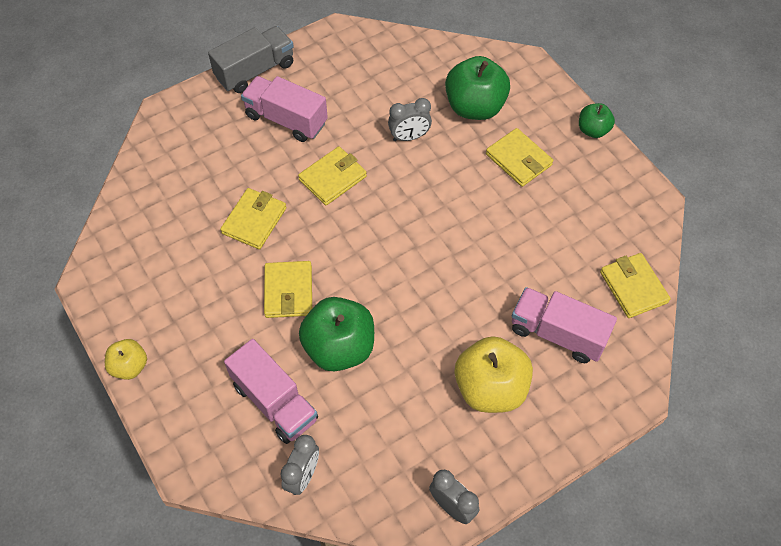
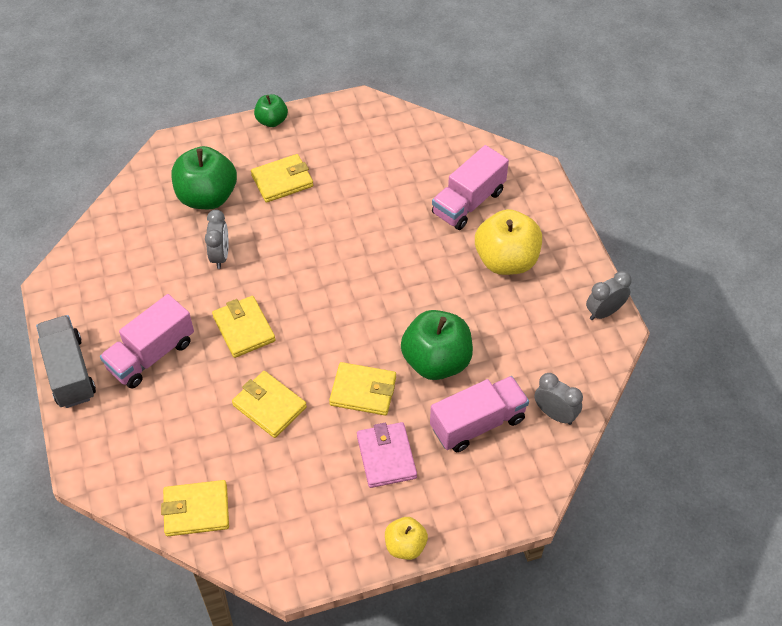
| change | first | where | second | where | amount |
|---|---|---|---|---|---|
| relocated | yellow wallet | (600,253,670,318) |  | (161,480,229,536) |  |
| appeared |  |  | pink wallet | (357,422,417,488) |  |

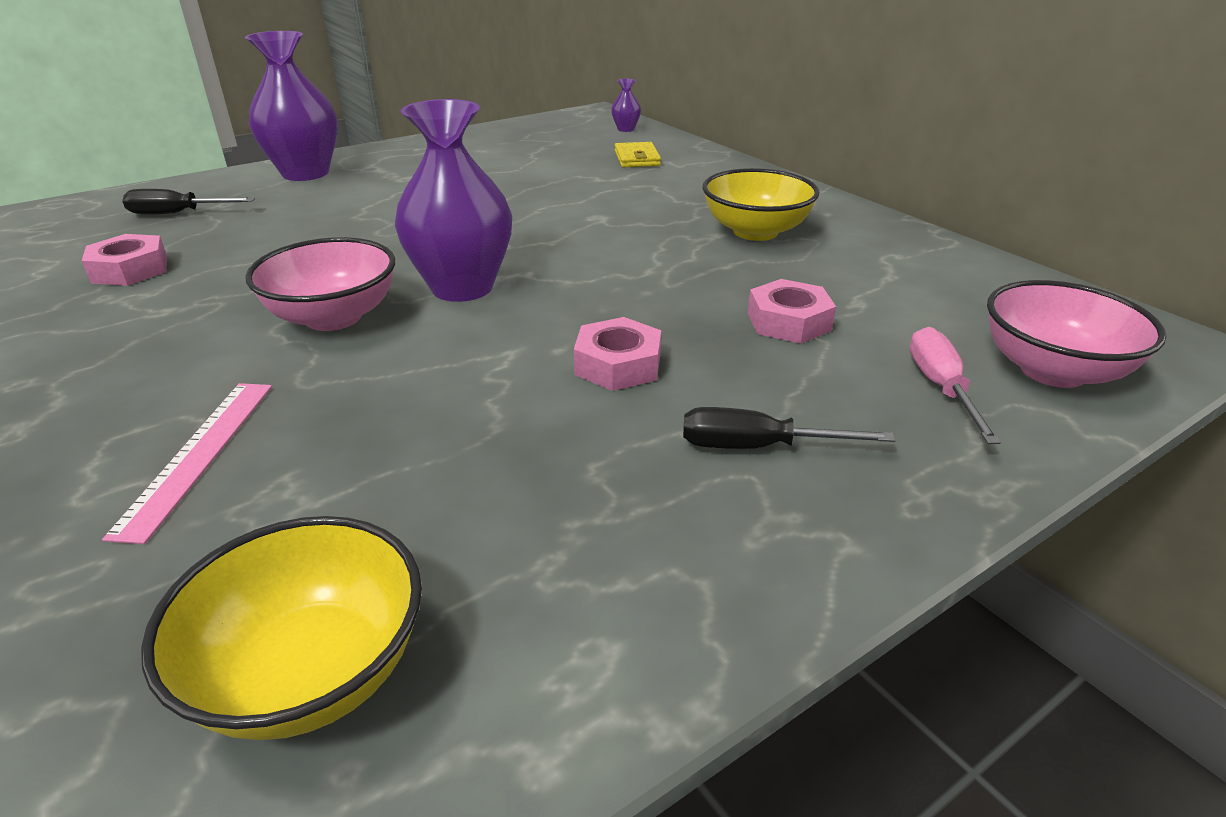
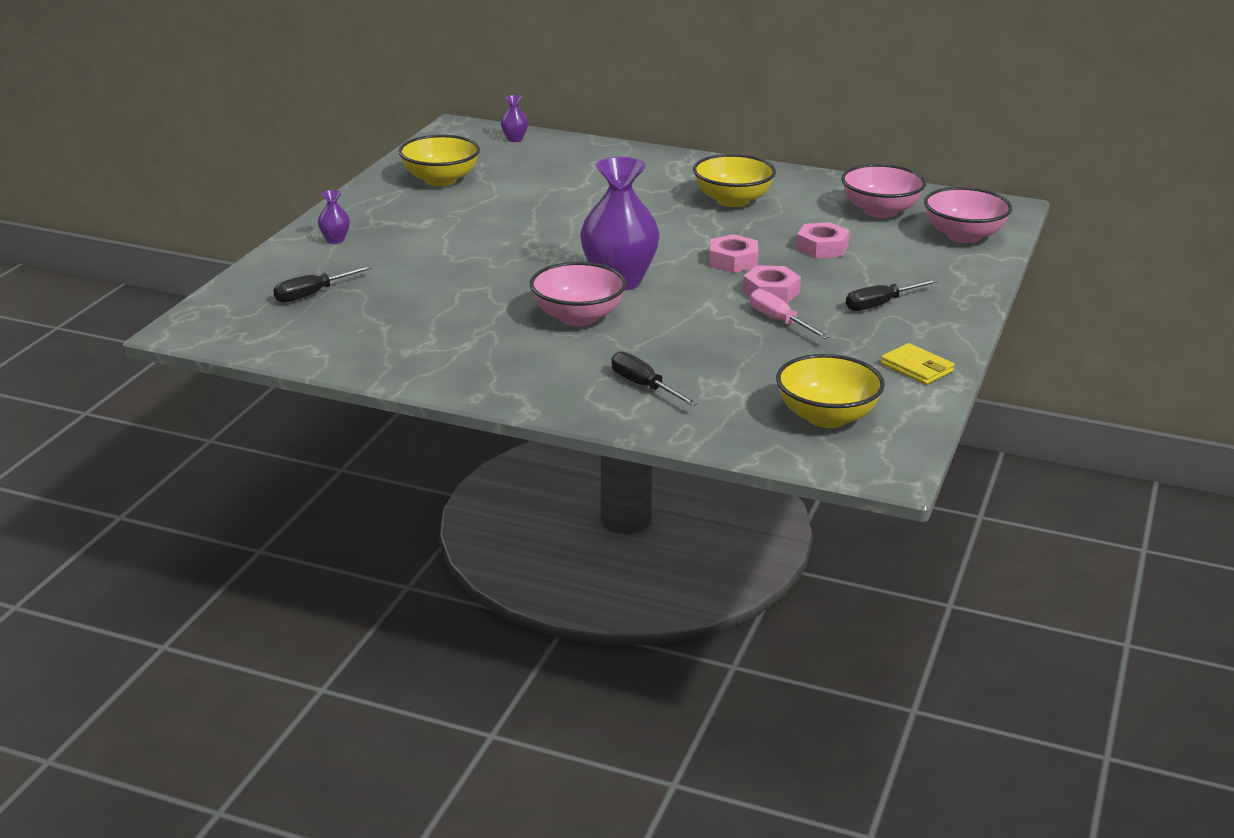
| change | first | where | second | where | amount |
|---|---|---|---|---|---|
| size | purple vase | (245,31,338,181) |  | (318,190,350,244) | x0.43 |
| appeared |  |  | yellow bowl | (398,135,480,186) |  |
| exchanged | pink ruler | (102,383,272,544) | black screwdriver | (611,351,698,406) |  |
| relocated | pink nut | (82,234,168,286) |  | (709,234,759,273) |  |
| relocated | pink screwdriver | (909,327,1001,444) |  | (750,289,830,339) |  |
| appeared |  |  | pink bowl | (841,164,926,218) |  |
| relocated | yellow wallet | (615,142,661,167) |  | (881,343,954,385) |  |

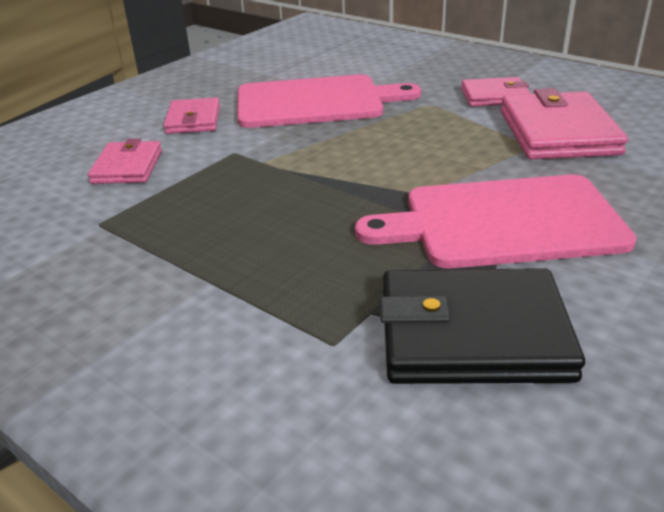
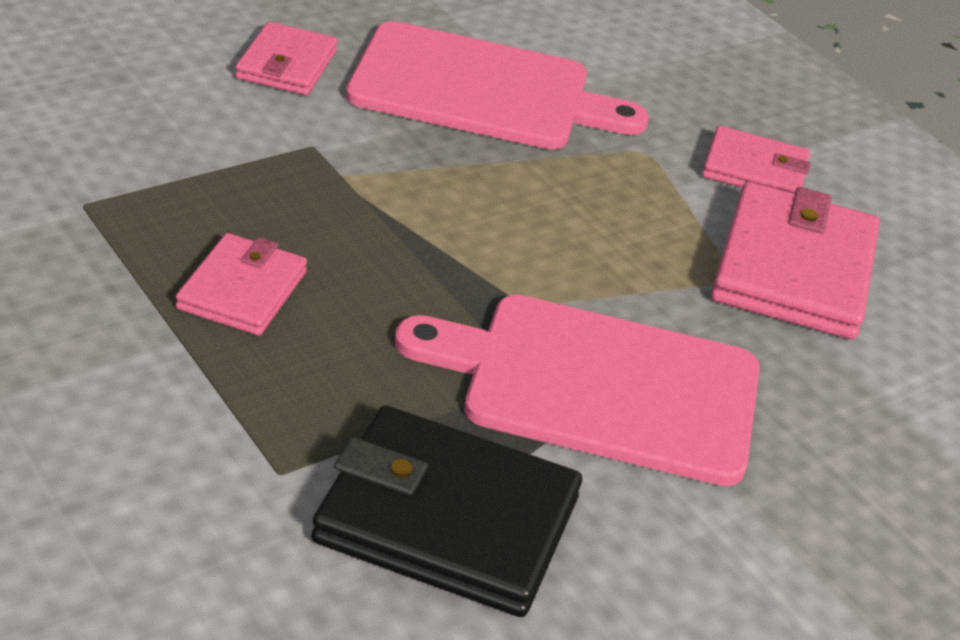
| change | first | where | second | where | amount |
|---|---|---|---|---|---|
| relocated | pink wallet | (88,139,162,184) |  | (176,233,307,336) |  |

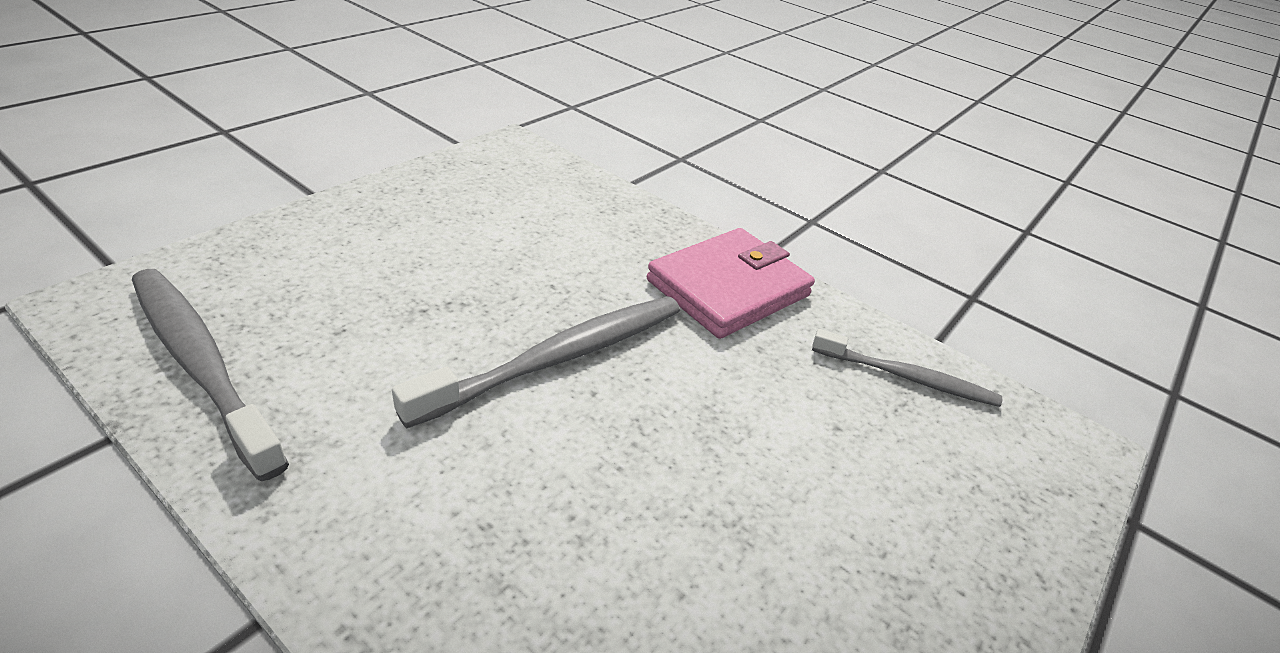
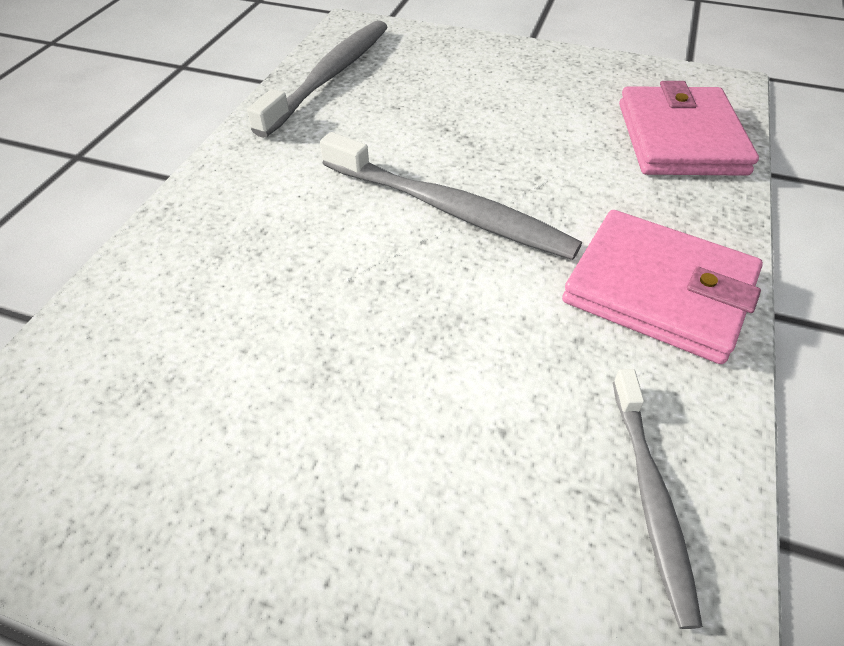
| change | first | where | second | where | amount |
|---|---|---|---|---|---|
| appeared |  |  | pink wallet | (619,81,759,176) |  |

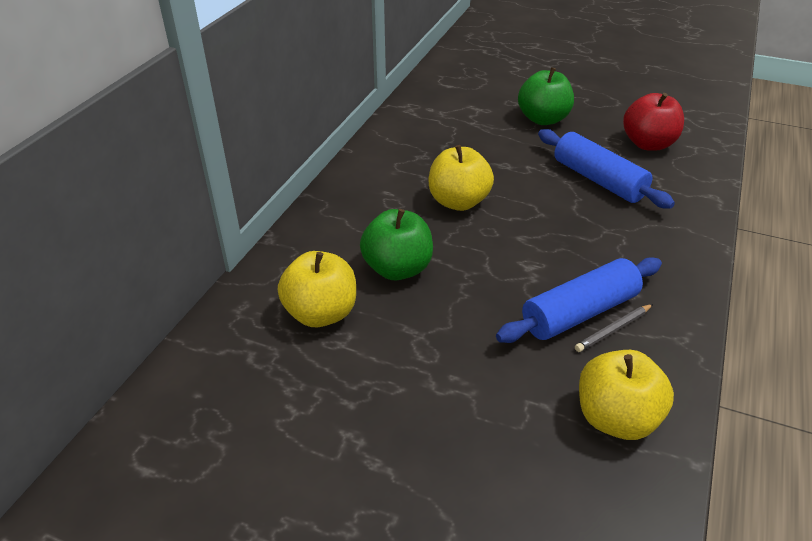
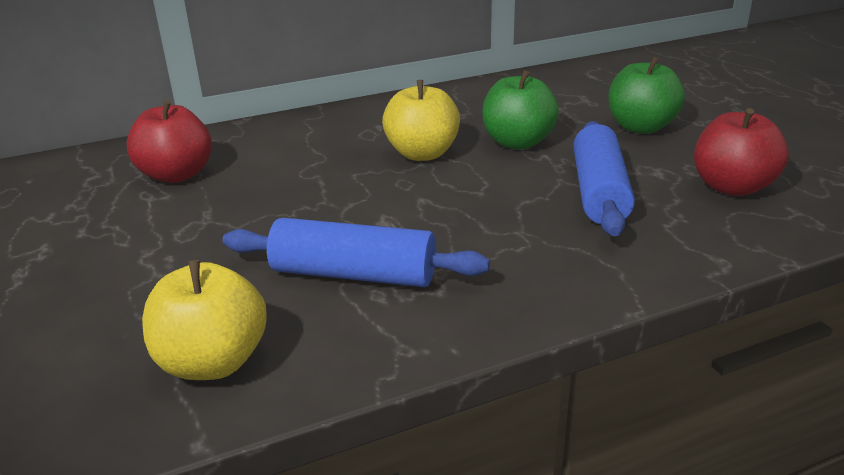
| change | first | where | second | where | amount |
|---|---|---|---|---|---|
| colour | yellow apple | (278,251,356,327) | red apple | (127,100,212,183) |  |
| relocated | green apple | (360,209,433,280) |  | (483,70,559,150) |  |
| missing | grey pencil | (575,304,653,352) |  |  |  |

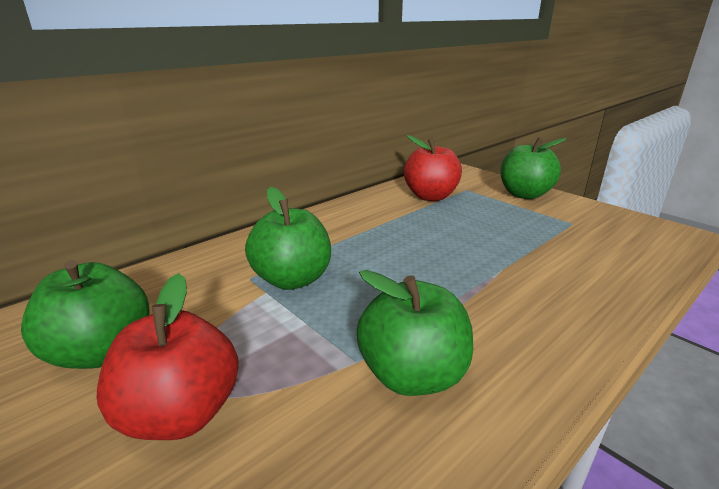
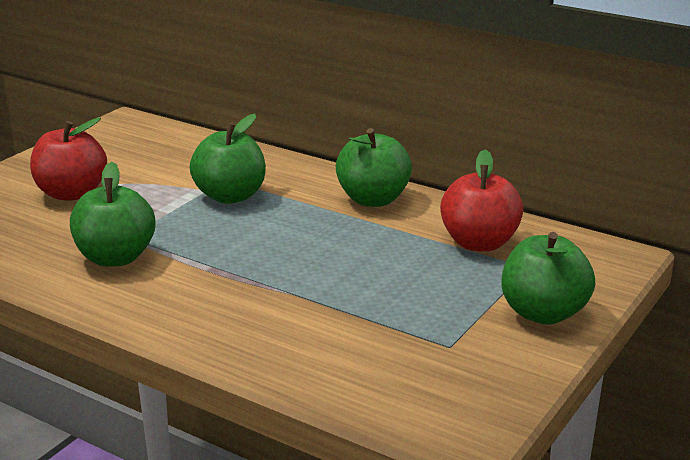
| change | first | where | second | where | amount |
|---|---|---|---|---|---|
| relocated | green apple | (21,260,150,369) |  | (336,128,412,207) |  |

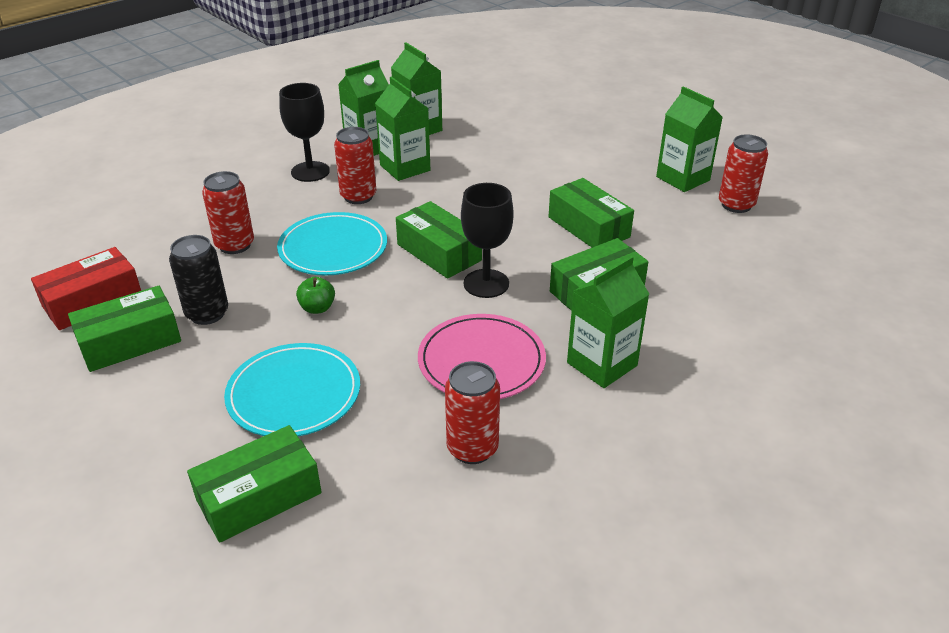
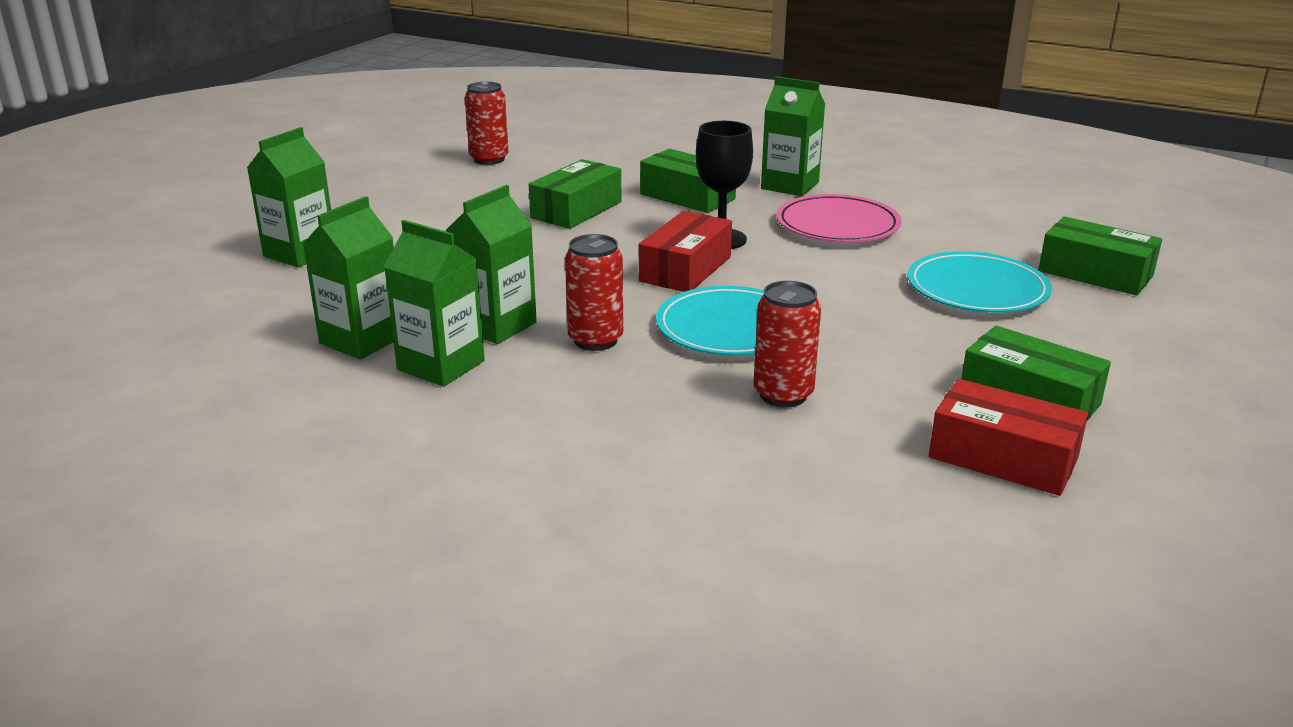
| change | first | where | second | where | amount |
|---|---|---|---|---|---|
| relocated | green carton | (656,86,723,192) |  | (247,127,331,267) |  |
| colour | green box | (396,201,482,279) | red box | (639,211,732,292) |  |
| missing | black can | (169,235,228,325) |  |  |  |
| missing | black goblet | (279,83,330,182) |  |  |  |
| missing | green apple | (296,277,335,314) |  |  |  |
| missing | red can | (445,361,500,464) |  |  |  |

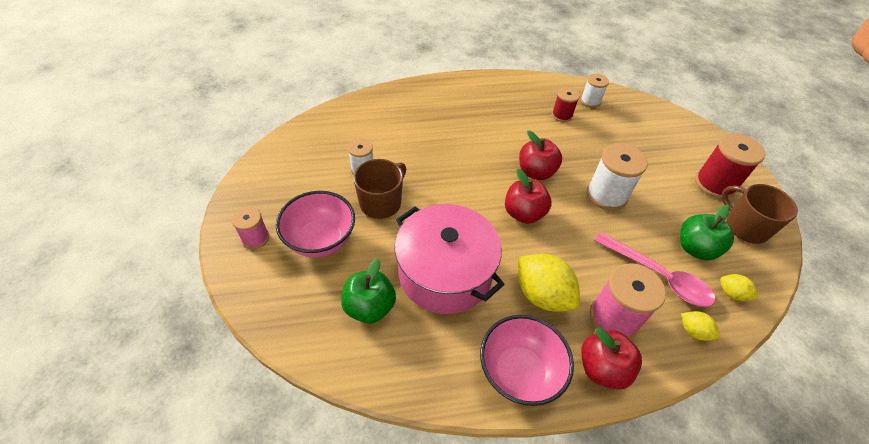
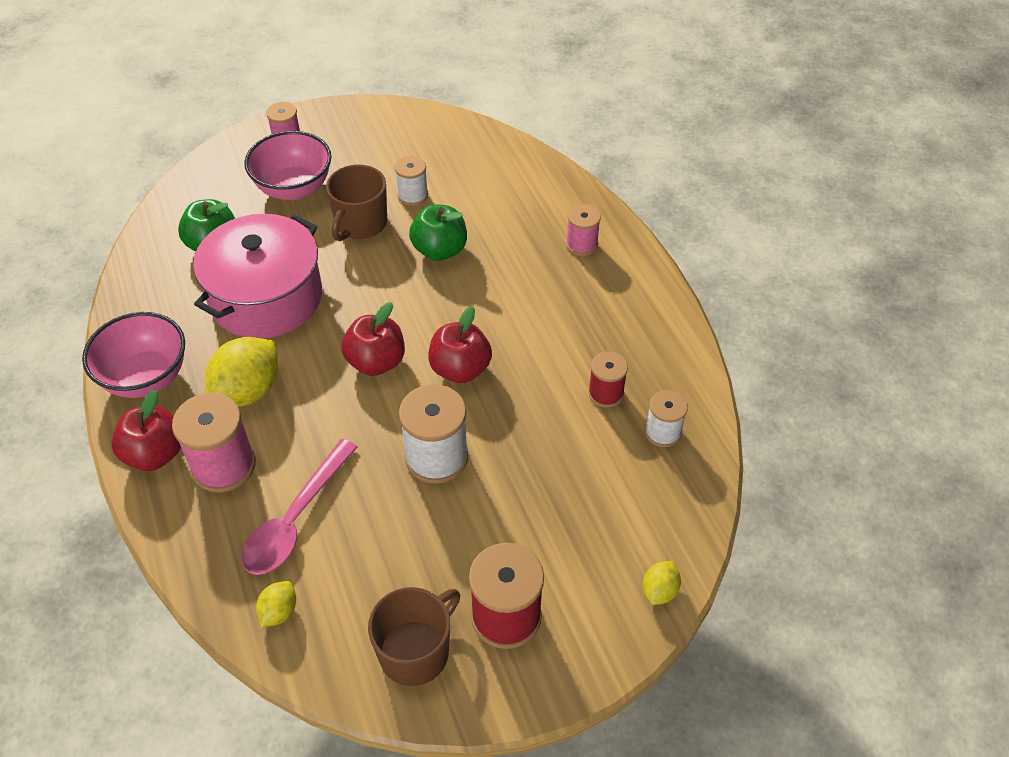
| change | first | where | second | where | amount |
|---|---|---|---|---|---|
| spun | brown mug | (353,159,406,219) |  | (326,164,387,241) | 90 degrees clockwise |
| relocated | green apple | (680,205,734,260) |  | (409,204,467,261) |  |
| appeared |  |  | pink spool | (566,204,601,256) |  |
| relocated | yellow lemon | (681,311,720,341) |  | (643,561,681,605) |  |

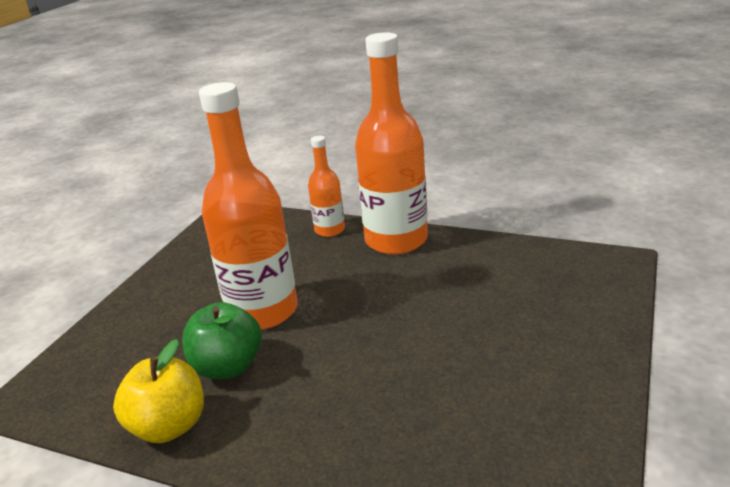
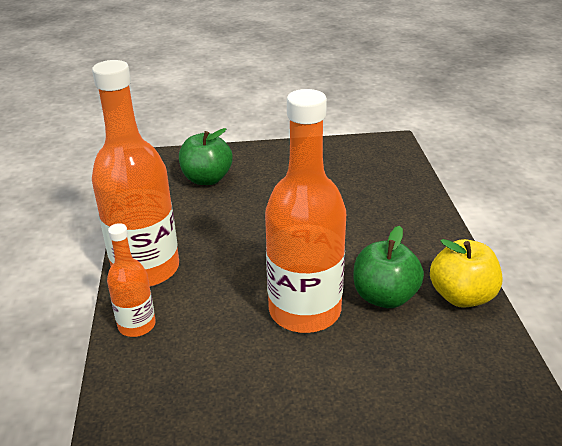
| change | first | where | second | where | amount |
|---|---|---|---|---|---|
| appeared |  |  | green apple | (179,128,233,185) |  |

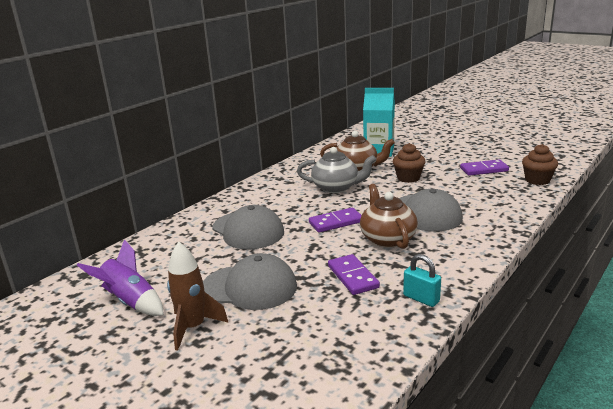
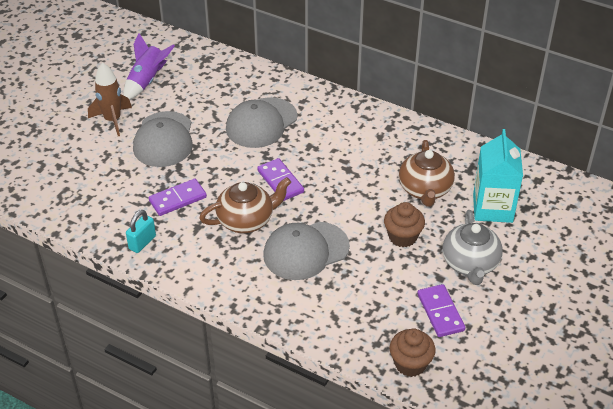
| change | first | where | second | where | amount |
|---|---|---|---|---|---|
| relocated | grey teapot | (297,147,376,193) |  | (443,210,503,285) |  |

